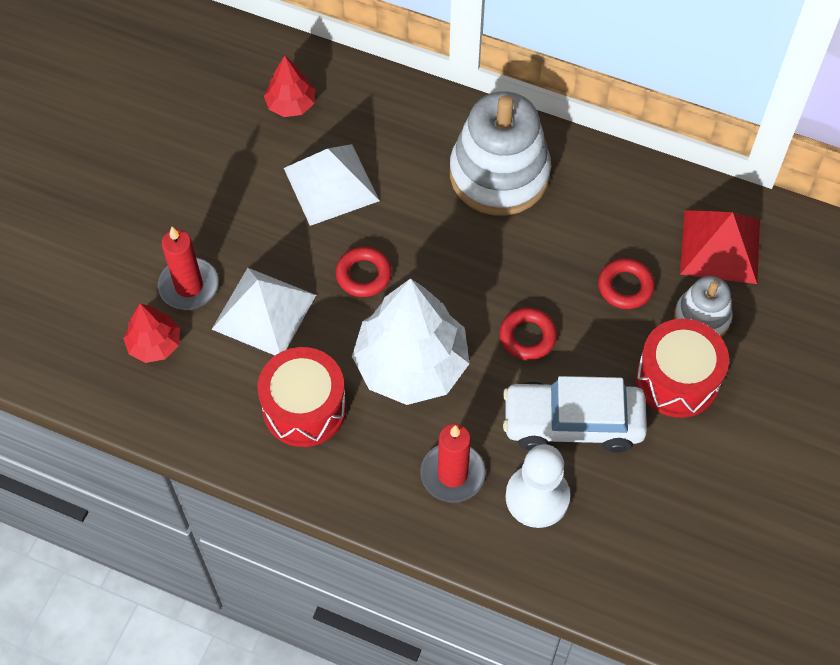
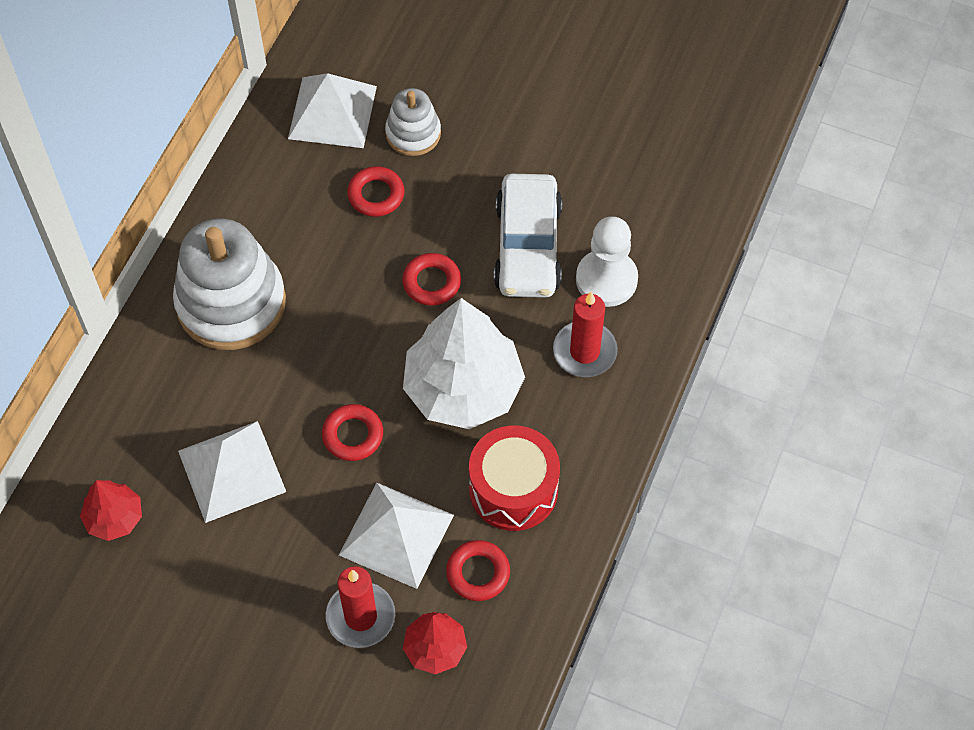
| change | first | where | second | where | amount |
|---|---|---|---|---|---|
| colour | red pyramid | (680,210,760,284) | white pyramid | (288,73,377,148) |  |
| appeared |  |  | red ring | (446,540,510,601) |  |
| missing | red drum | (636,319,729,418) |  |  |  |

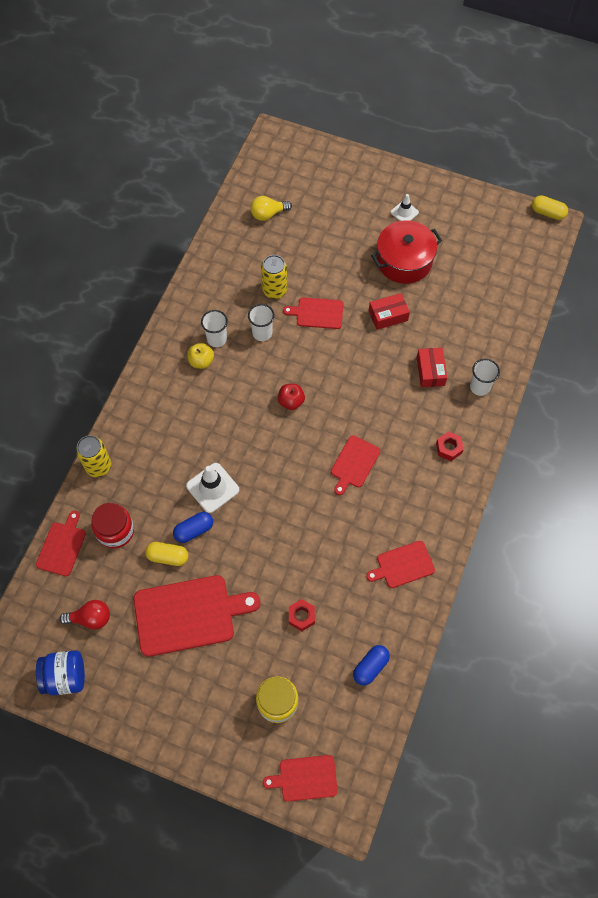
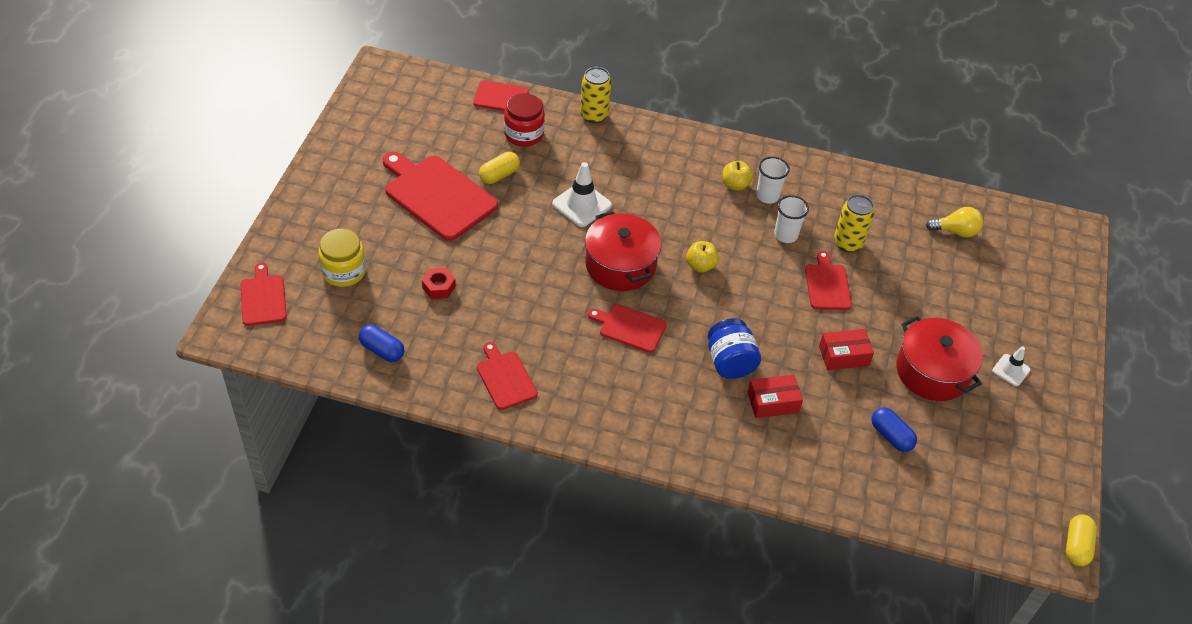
| change | first | where | second | where | amount |
|---|---|---|---|---|---|
| spun | red cutting board | (133,575,260,657) |  | (383,152,498,241) | 150 degrees clockwise |
| spun | yellow capsule | (145,542,188,566) |  | (479,152,520,184) | 45 degrees clockwise |
| appeared |  |  | red pot | (585,211,661,291) |  |
| colour | red apple | (278,384,305,410) | yellow apple | (686,241,719,272) |  |
| relocated | blue jar | (36,650,85,695) |  | (708,318,761,379) |  |
| spun | red box | (369,293,410,330) |  | (819,329,874,370) | 75 degrees counterclockwise |
| relocated | blue capsule | (173,512,213,543) |  | (872,407,917,452) |  |
| spun | yellow light bulb | (251,196,292,221) |  | (926,207,983,237) | 120 degrees clockwise |
| missing | red light bulb | (60,600,110,630) |  |  |  |
| missing | red nut | (436,432,464,461) |  |  |  |
| missing | white cup | (470,359,500,396) |  |  |  |

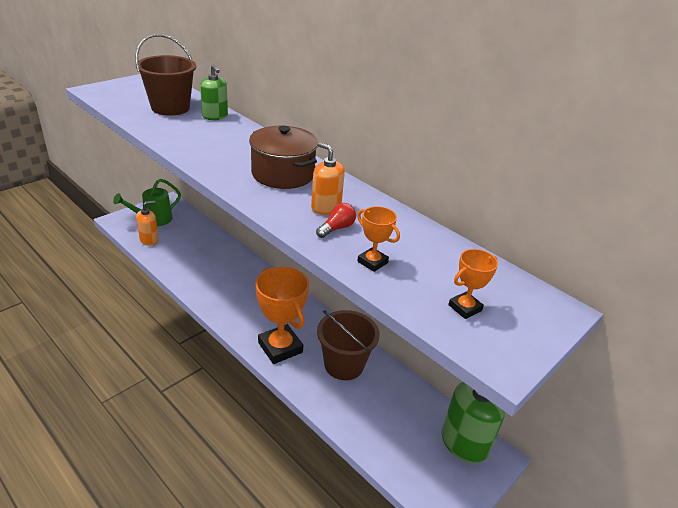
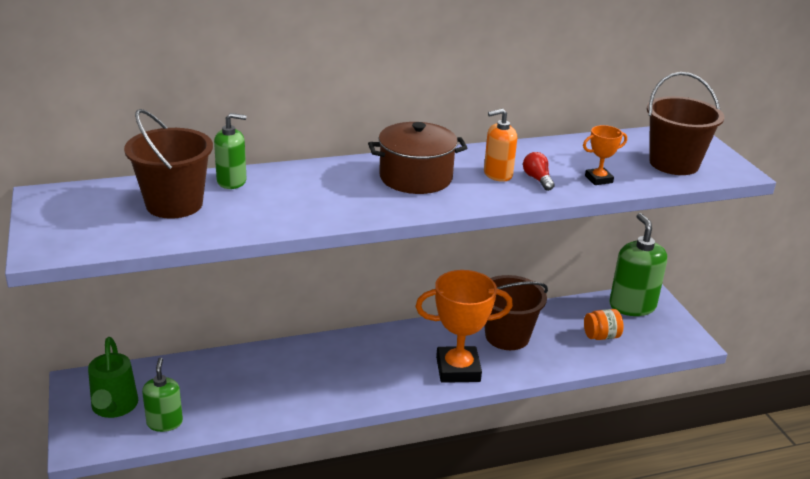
| change | first | where | second | where | amount |
|---|---|---|---|---|---|
| colour | orange soap dispenser | (136,200,159,246) | green soap dispenser | (142,357,183,432) |  |
| appeared |  |  | orange jar | (584,309,623,340) |  |
| exchanged | orange trophy | (448,249,498,319) | brown bucket | (647,72,724,175) |  |

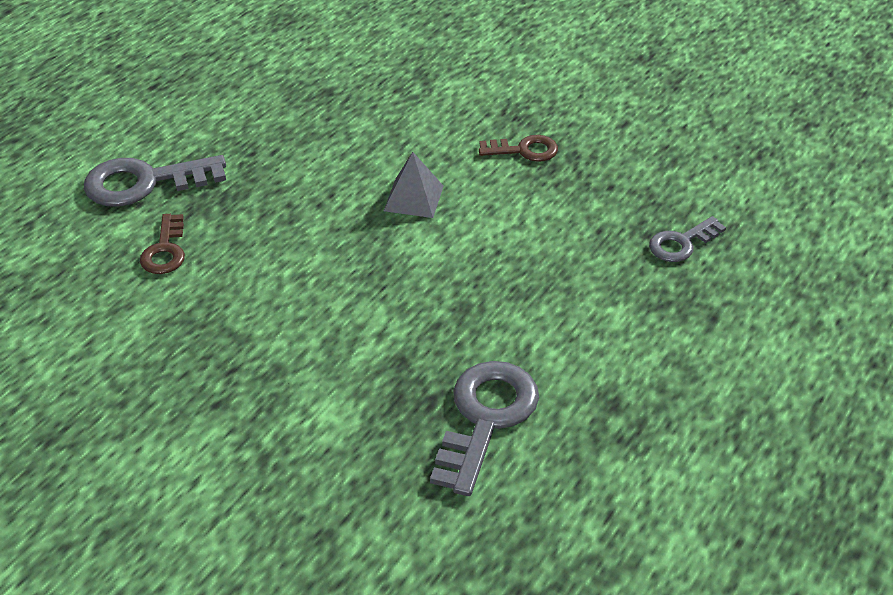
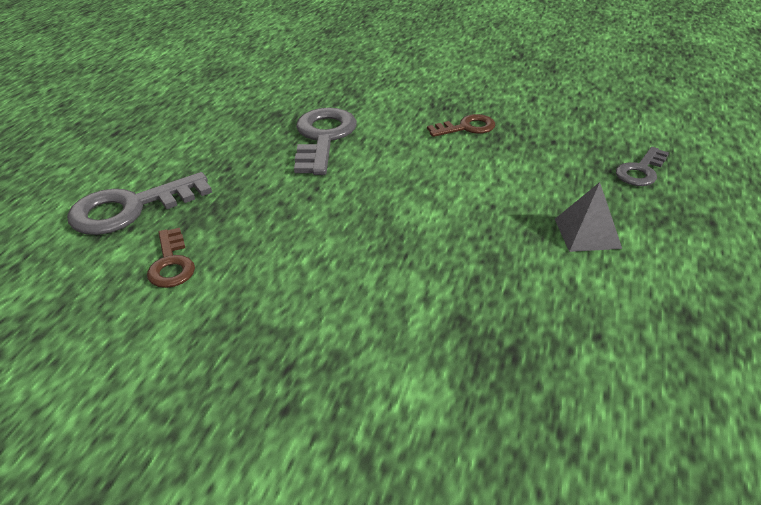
| change | first | where | second | where | amount |
|---|---|---|---|---|---|
| relocated | grey key | (430,361,539,496) |  | (294,107,357,175) |  |
| relocated | grey pyramid | (384,152,443,218) |  | (555,182,622,252) |  |

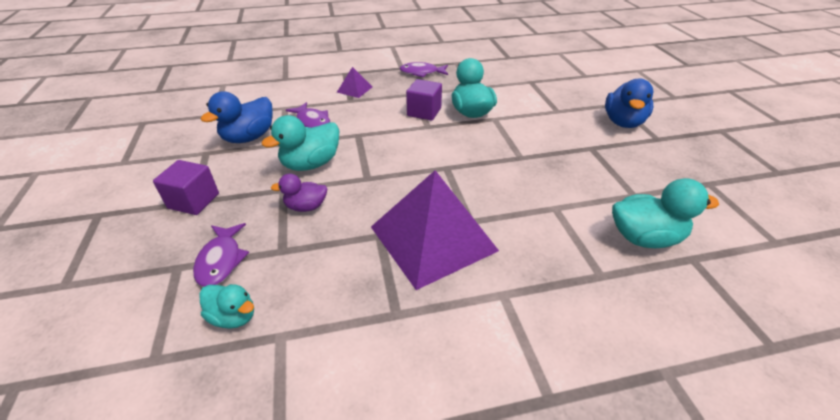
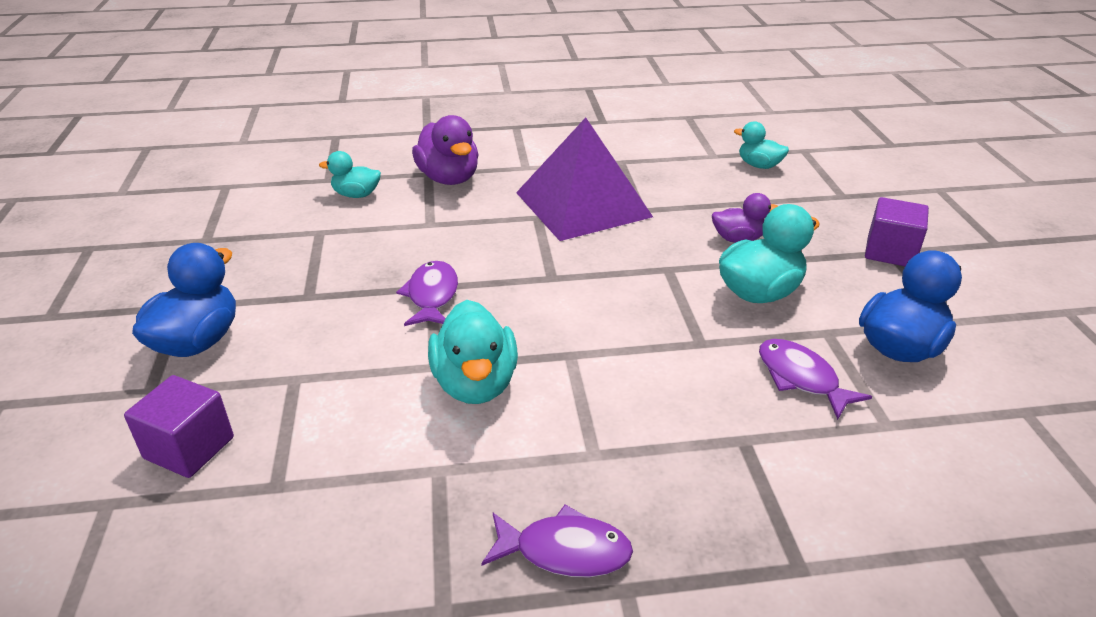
| change | first | where | second | where | amount |
|---|---|---|---|---|---|
| relocated | purple cube | (406,79,442,121) |  | (124,375,234,478) |  |
| size | turquoise duck | (612,178,719,248) |  | (319,151,381,198) | x0.61 |
| relocated | purple fish | (193,223,249,287) |  | (396,261,458,326) |  |
| appeared |  |  | purple duck | (412,115,478,185) |  |
| missing | purple pyramid | (337,67,372,98) |  |  |  |

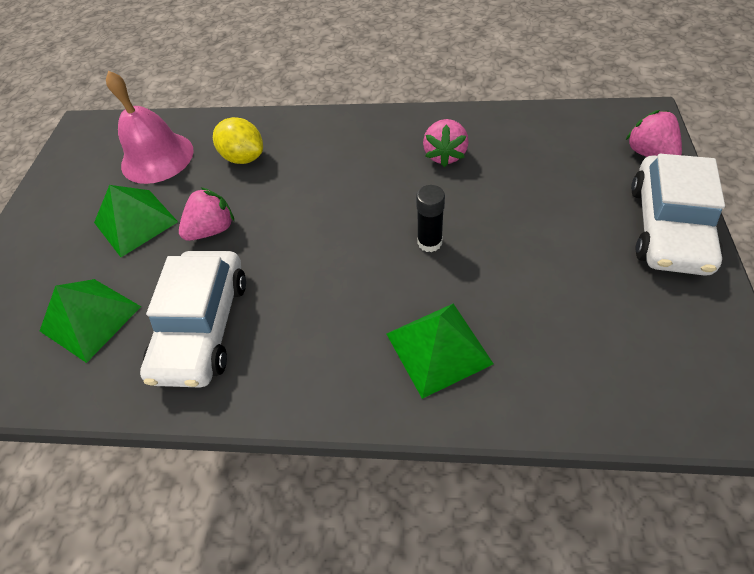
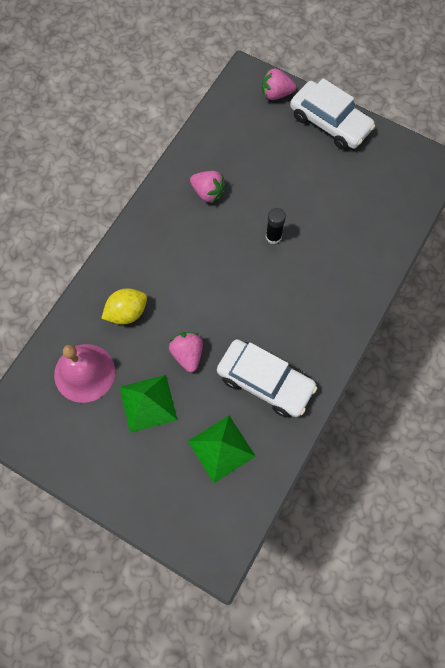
| change | first | where | second | where | amount |
|---|---|---|---|---|---|
| missing | green pyramid | (387,304,494,399) |  |  |  |

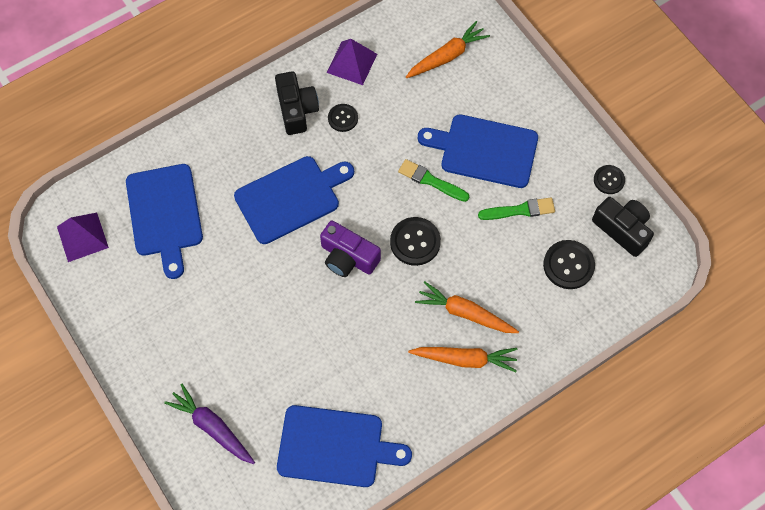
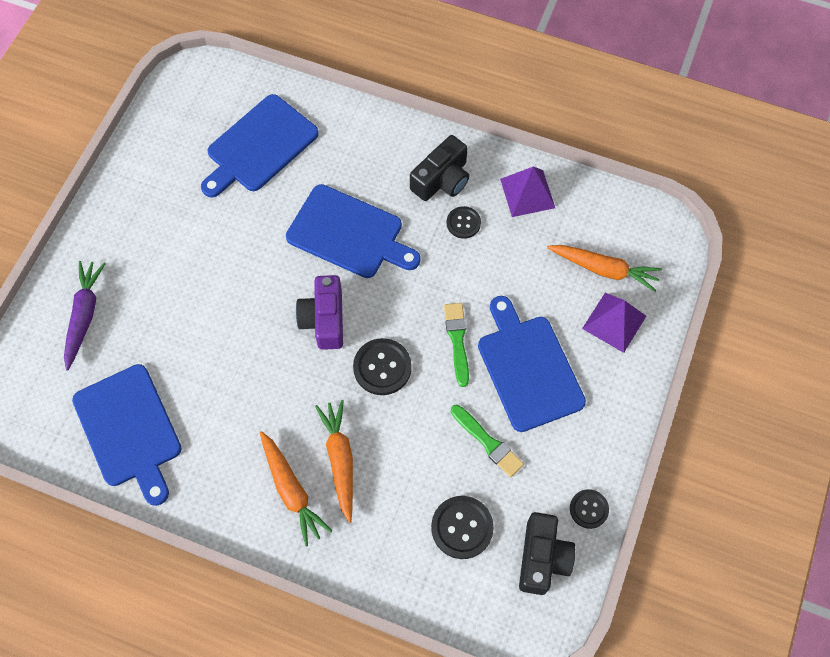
| change | first | where | second | where | amount |
|---|---|---|---|---|---|
| relocated | purple pyramid | (57,213,109,262) |  | (582,293,646,353) |  |

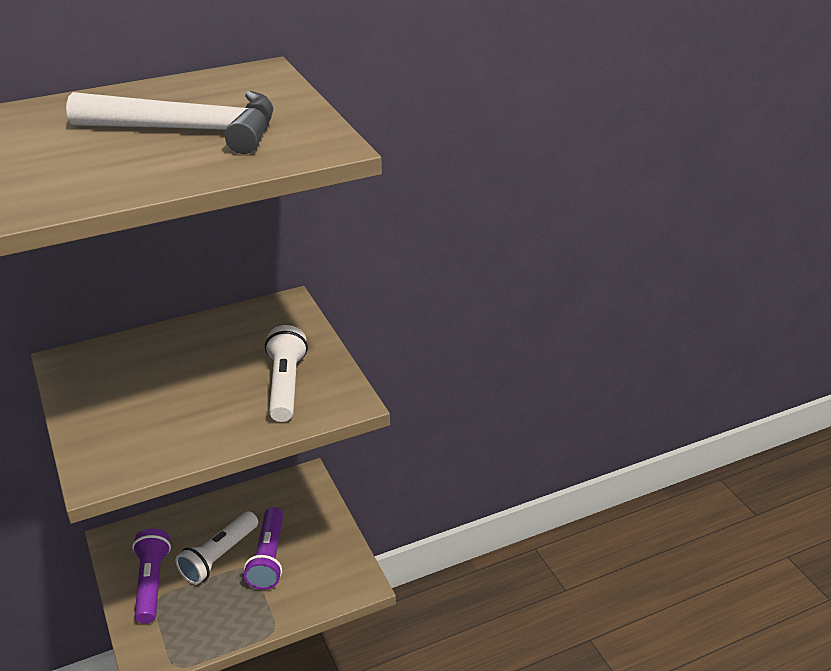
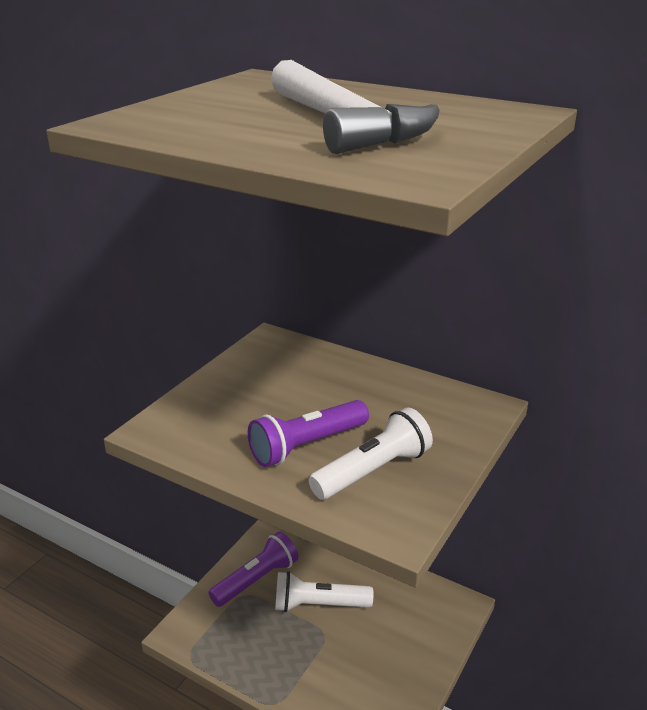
| change | first | where | second | where | amount |
|---|---|---|---|---|---|
| relocated | purple flashlight | (244,507,283,590) |  | (248,400,369,467) |  |

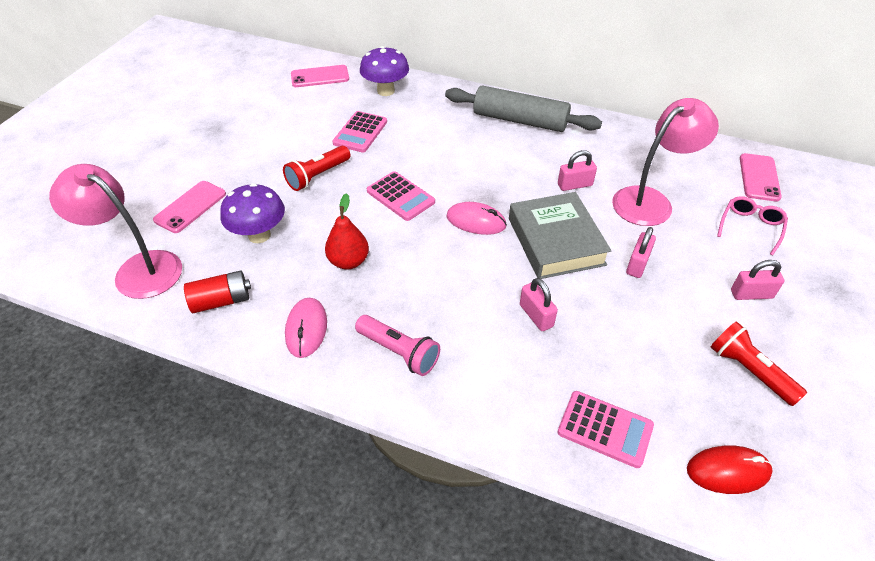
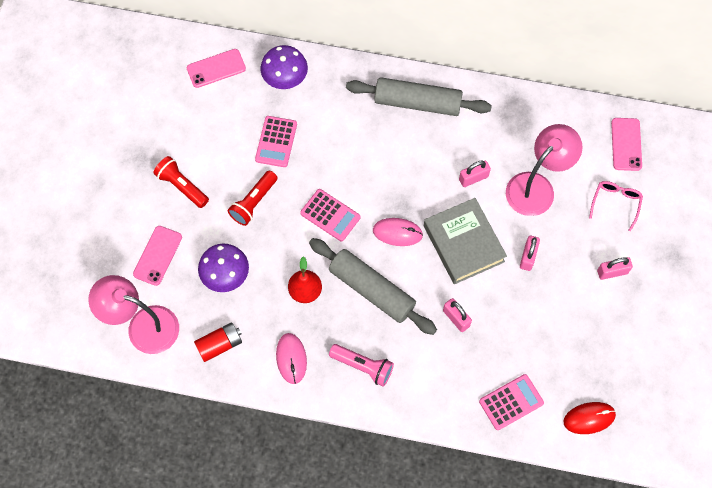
| change | first | where | second | where | amount |
|---|---|---|---|---|---|
| relocated | red flashlight | (711,321,807,406) |  | (153,156,209,208) |  |
| appeared |  |  | grey rolling pin | (309,238,437,335) |  |
| spun | pink calculator | (558,391,654,468) |  | (479,374,544,430) | 45 degrees counterclockwise |

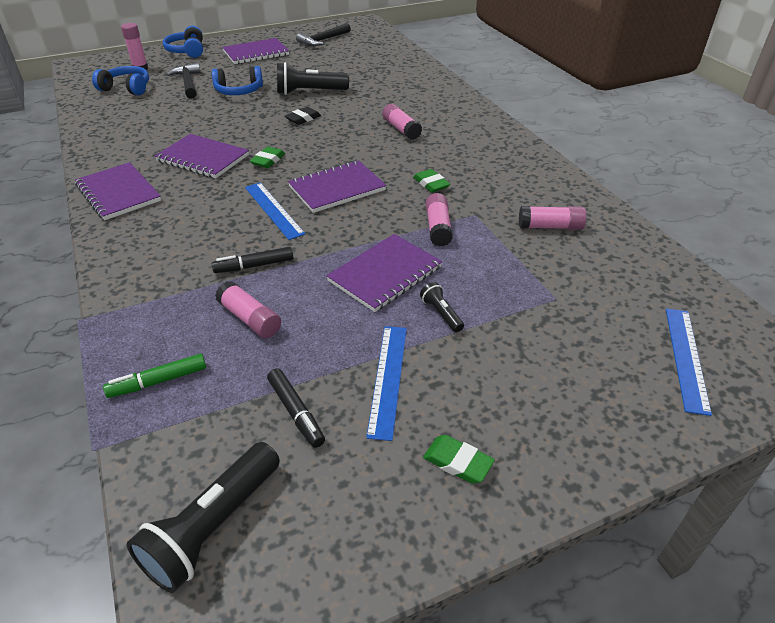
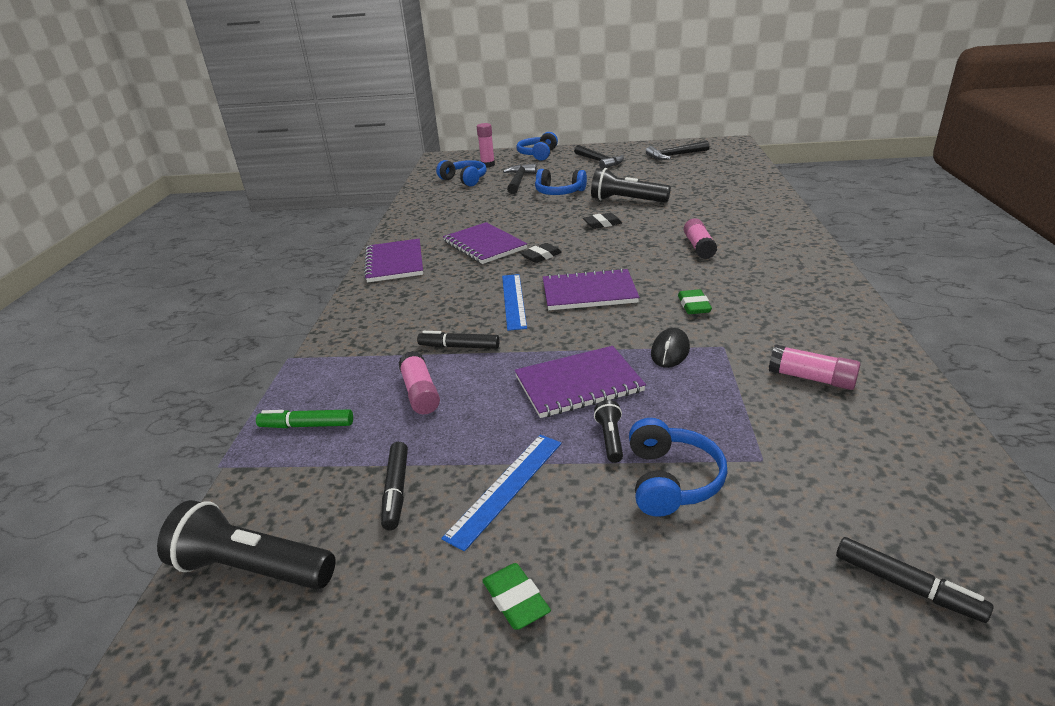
| change | first | where | second | where | amount |
|---|---|---|---|---|---|
| spun | black flashlight | (127,442,280,593) |  | (157,500,336,590) | 45 degrees clockwise |
| colour | green eraser | (250,147,285,168) | black eraser | (520,243,562,263) |  |
| exchanged | purple notebook | (222,38,289,64) | black hammer | (574,145,624,169) |  |
| appeared |  |  | blue headphones | (629,418,728,517) |  |
| exchanged | pink glue stick | (426,193,453,247) | black mouse | (651,328,690,368) |  |
| exchanged | blue ruler | (666,309,712,416) | black marker | (836,537,994,623) |  |

